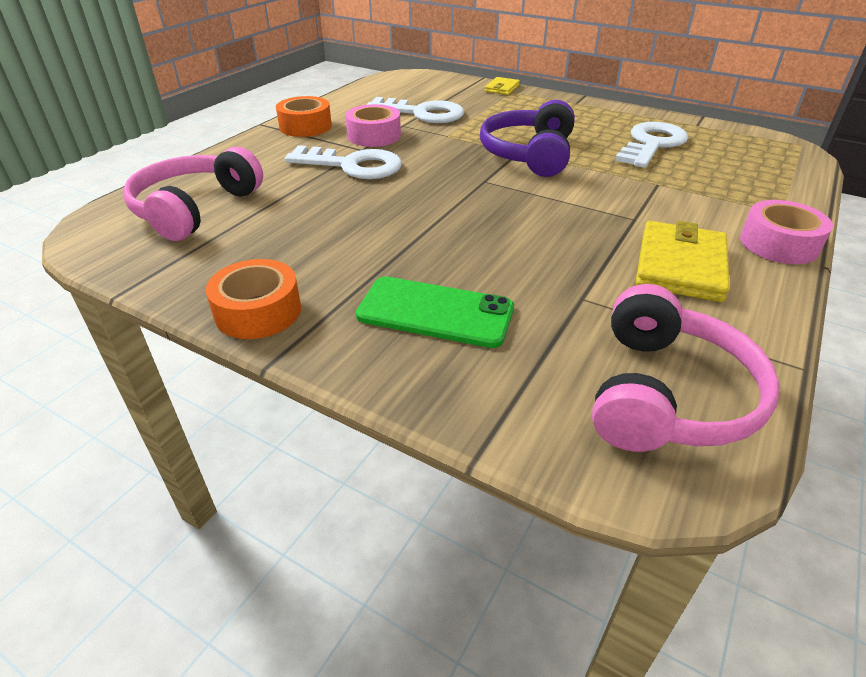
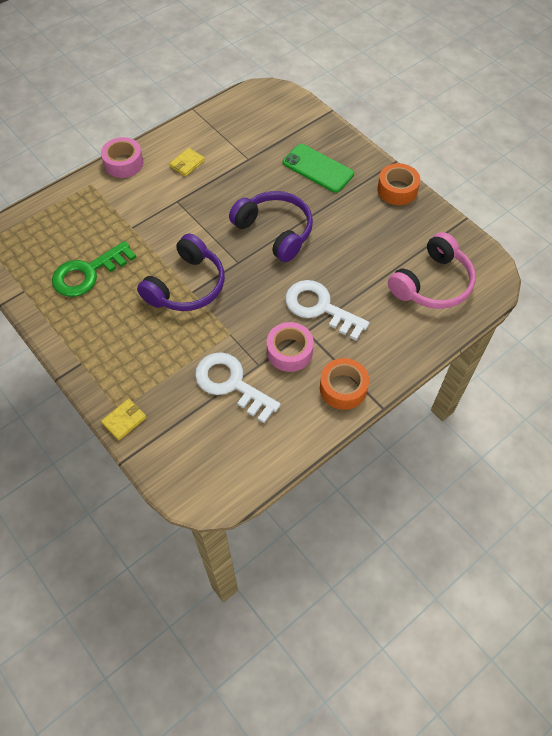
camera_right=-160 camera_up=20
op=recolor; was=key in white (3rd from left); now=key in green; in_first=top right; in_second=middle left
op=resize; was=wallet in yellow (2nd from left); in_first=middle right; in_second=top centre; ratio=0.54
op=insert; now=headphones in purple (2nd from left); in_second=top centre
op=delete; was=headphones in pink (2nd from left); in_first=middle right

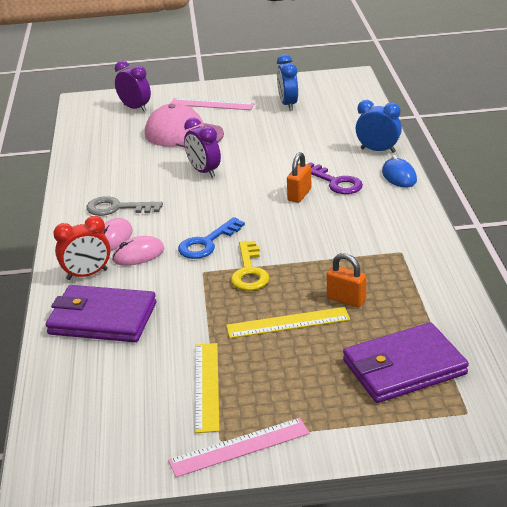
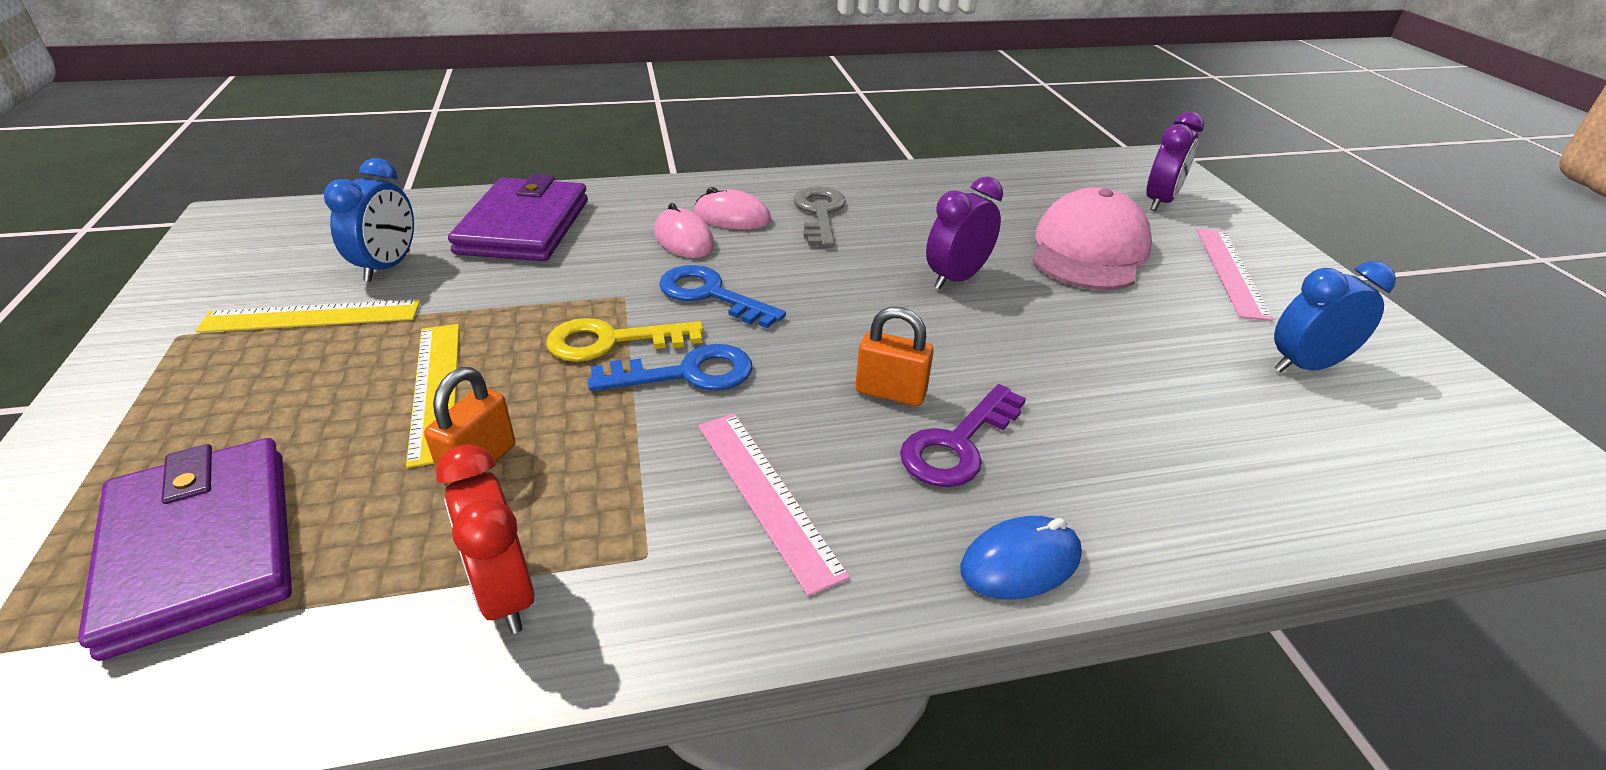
camera_right=80 camera_up=5
op=move; was=clock in blue (2nd from left in the first image); now=clock in blue (1st from left); in_first=top right; in_second=top left
op=move; was=clock in red; in_first=middle left; in_second=bottom left
op=insert; now=key in blue (1st from left); in_second=centre
op=move; was=ruler in pink (2nd from left in the first image); now=ruler in pink (1st from left); in_first=bottom centre; in_second=centre

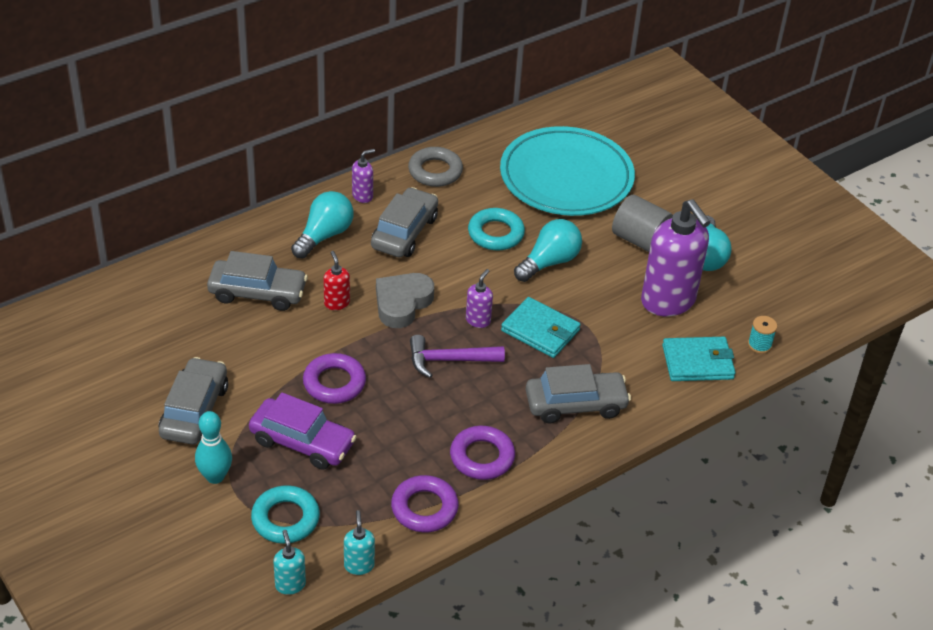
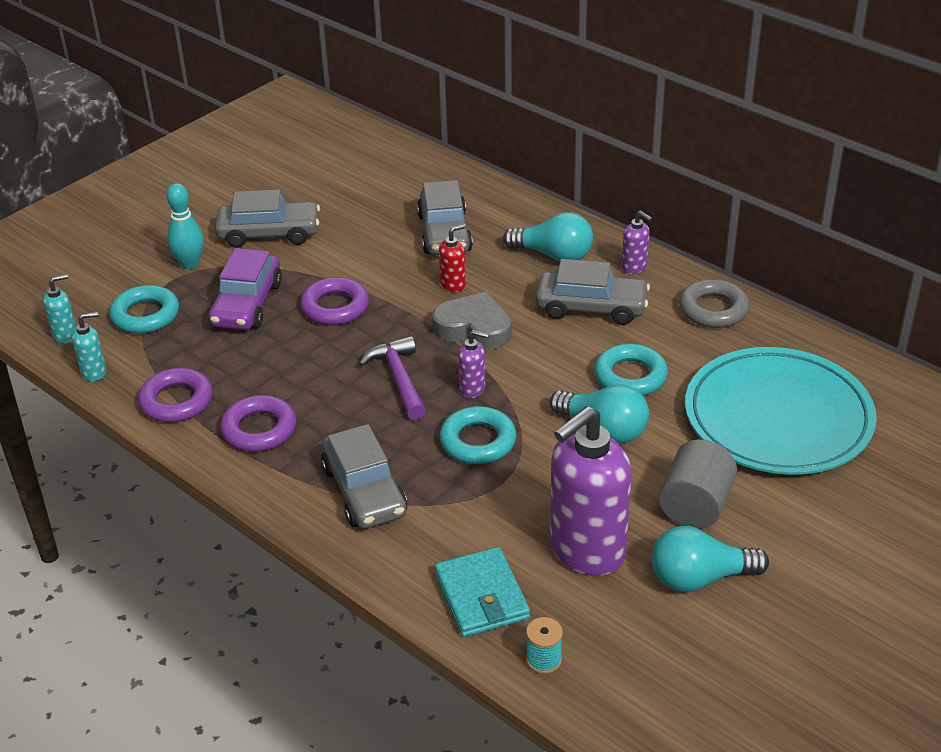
camera_right=80 camera_up=-5
op=replace; was=wallet in turquoise (1st from left); now=ring in turquoise (2nd from left); in_first=centre; in_second=centre

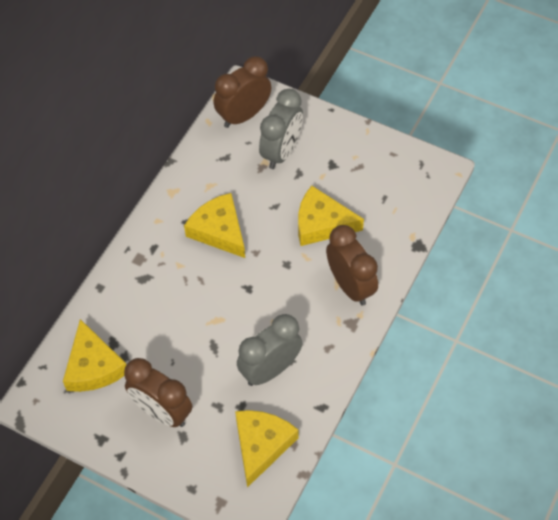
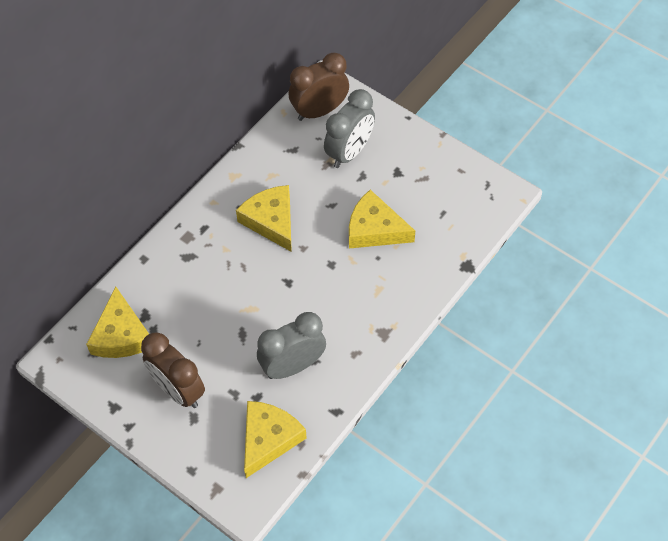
camera_right=10 camera_up=0
op=delete; was=clock in brown (3rd from left); in_first=centre

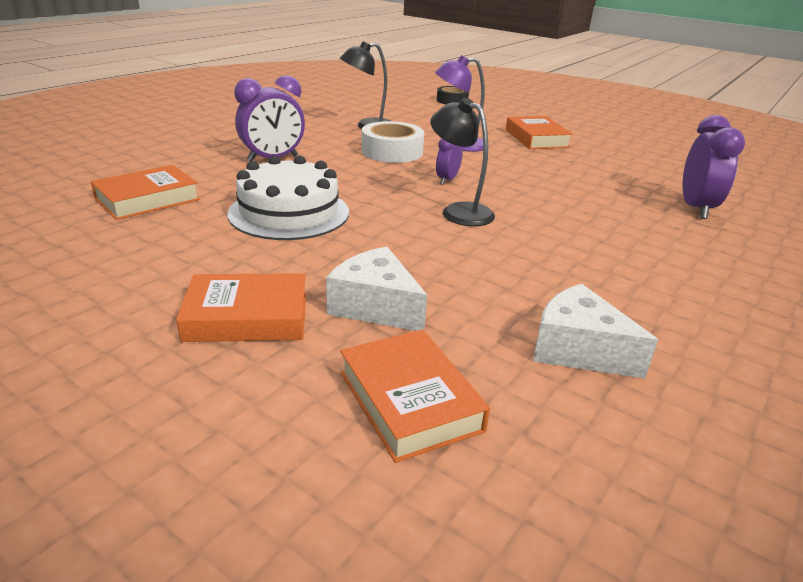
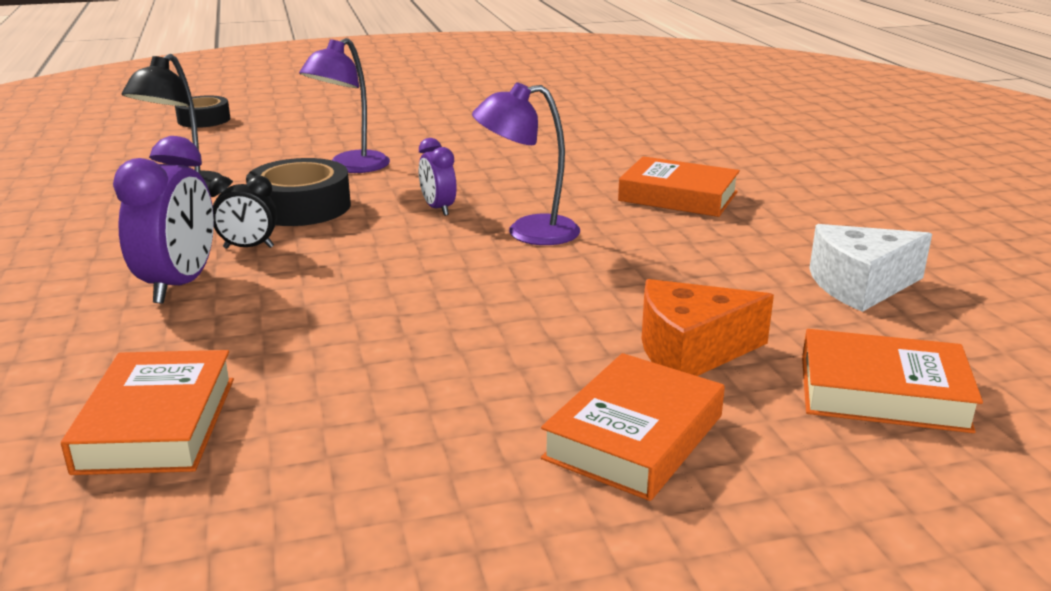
camera_right=-50 camera_up=-5
op=insert; now=clock in black; in_second=middle left
op=recolor; was=tape in white; now=tape in black (2nd from left); in_first=top centre; in_second=top left
op=recolor; was=lamp in black (2nd from left); now=lamp in purple (2nd from left); in_first=top centre; in_second=top centre
op=move; was=book in orange (4th from left in the first image); now=book in orange (3rd from left); in_first=top right; in_second=top centre
op=recolor; was=cheese in white (1st from left); now=cheese in orange; in_first=centre; in_second=middle right
op=delete; was=cake in white; in_first=centre
op=delete; was=clock in purple (3rd from left); in_first=top right

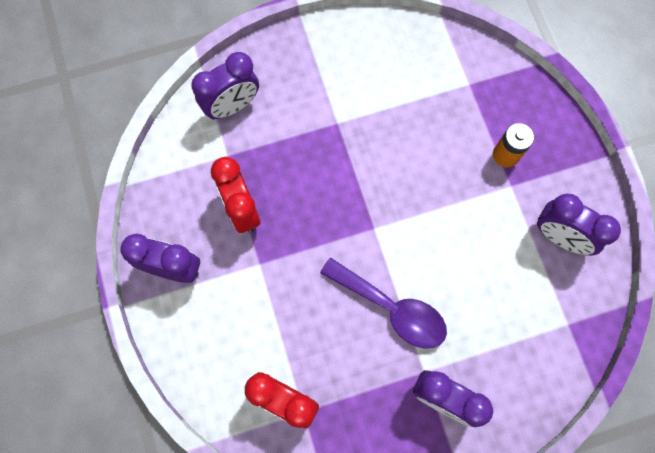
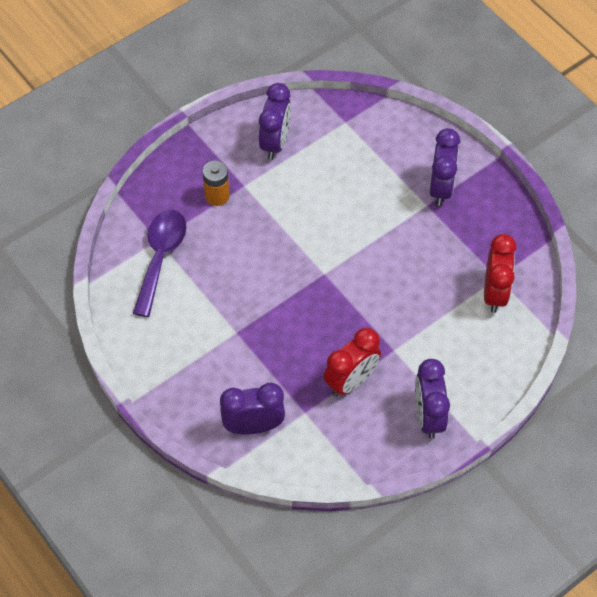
camera_right=-110 camera_up=-15
op=move; was=spoon in purple; in_first=bottom centre; in_second=middle left
op=rotate; was=clock in purple (2nd from left in the first image); in_first=top centre; in_second=bottom centre; clockwise=-45

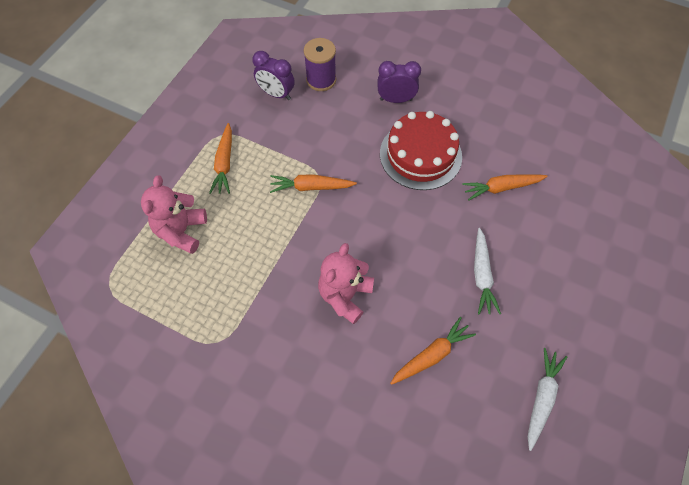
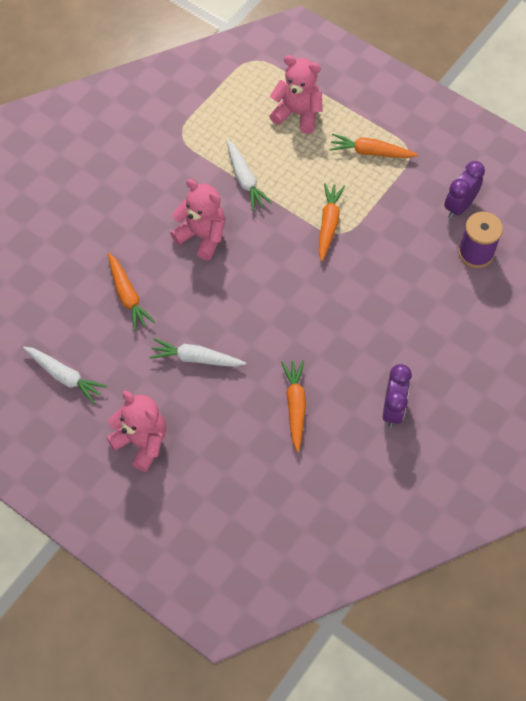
camera_right=100 camera_up=0
op=insert; now=teddy bear in pink (1st from left); in_second=middle left
op=insert; now=carrot in white (3rd from left); in_second=top centre
op=move; was=clock in purple (2nd from left in the first image); now=clock in purple (1st from left); in_first=top centre; in_second=middle right
op=delete; was=cake in red; in_first=top centre

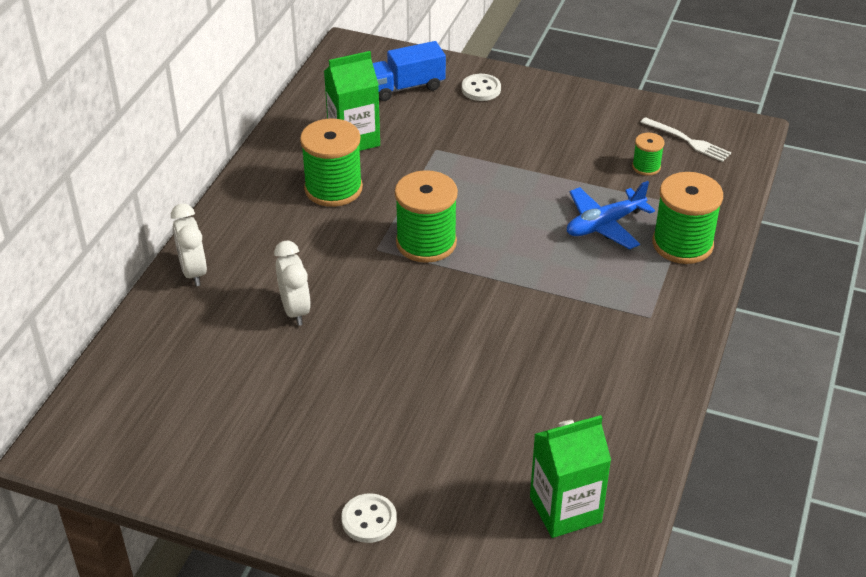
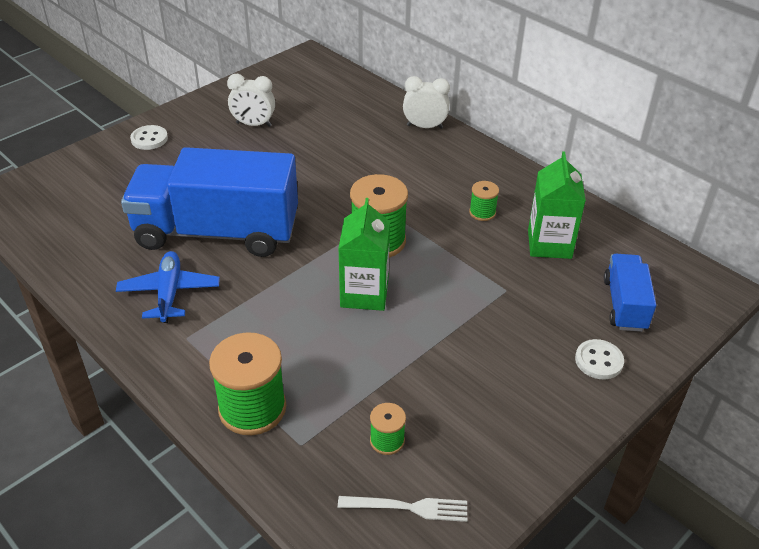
camera_right=115 camera_up=0
op=move; was=plane in blue; in_first=middle right; in_second=middle left
op=insert; now=truck in blue (1st from left); in_second=middle left
op=move; was=clock in white (2nd from left in the first image); now=clock in white (1st from left); in_first=centre; in_second=top left
op=move; was=carton in green (2nd from left in the first image); now=carton in green (1st from left); in_first=bottom centre; in_second=centre
op=rotate; was=fork in white; in_first=top right; in_second=bottom centre; clockwise=-150
op=resize; was=spool in green (1st from left in the first image); in_first=top centre; in_second=centre; ratio=0.5

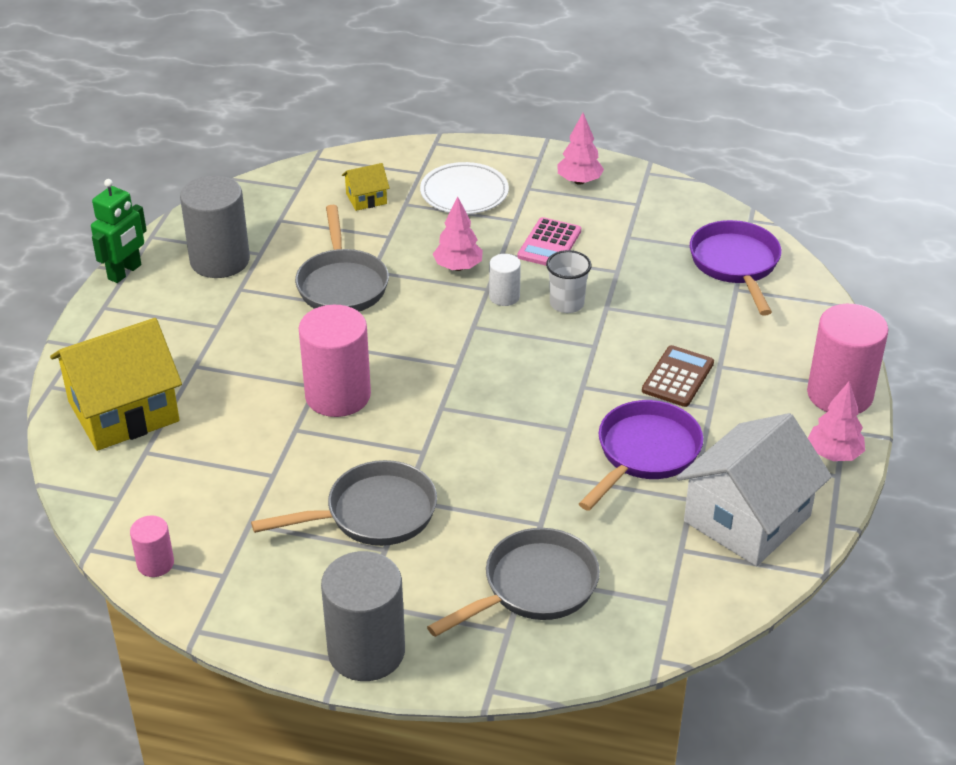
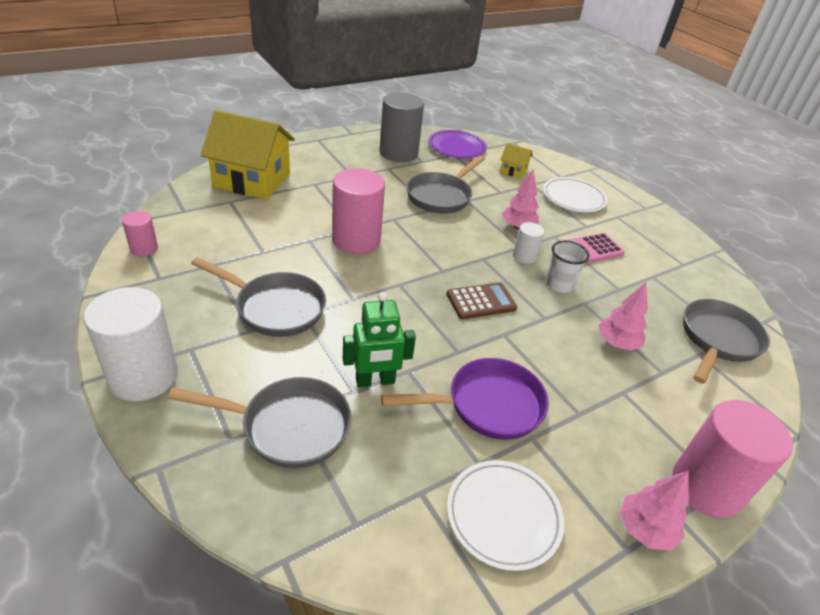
camera_right=40 camera_up=0
op=recolor; was=cylinder in grey (2nd from left); now=cylinder in white (1st from left); in_first=bottom centre; in_second=middle left
op=move; was=robot in green; in_first=top left; in_second=centre
op=insert; now=plate in purple; in_second=top centre
op=move; was=calculator in brown; in_first=middle right; in_second=centre
op=replace; was=house in white; now=plate in white (1st from left); in_first=middle right; in_second=bottom centre
op=move; was=tree in pink (2nd from left); in_first=top centre; in_second=middle right
op=recolor; was=pan in purple (2nd from left); now=pan in grey (4th from left); in_first=middle right; in_second=middle right

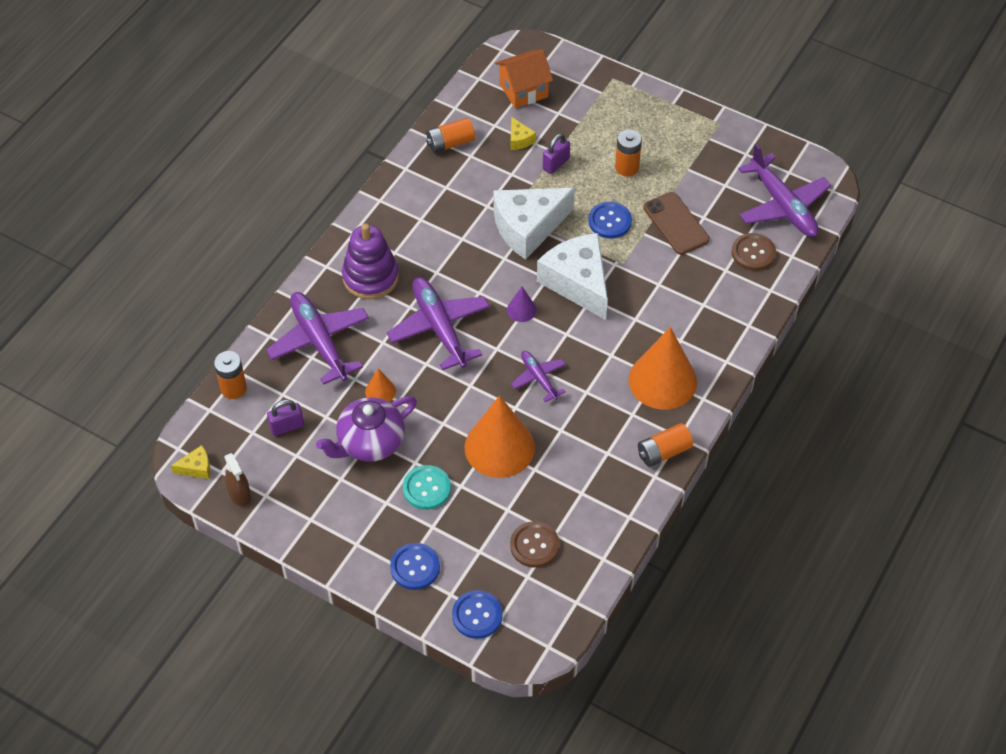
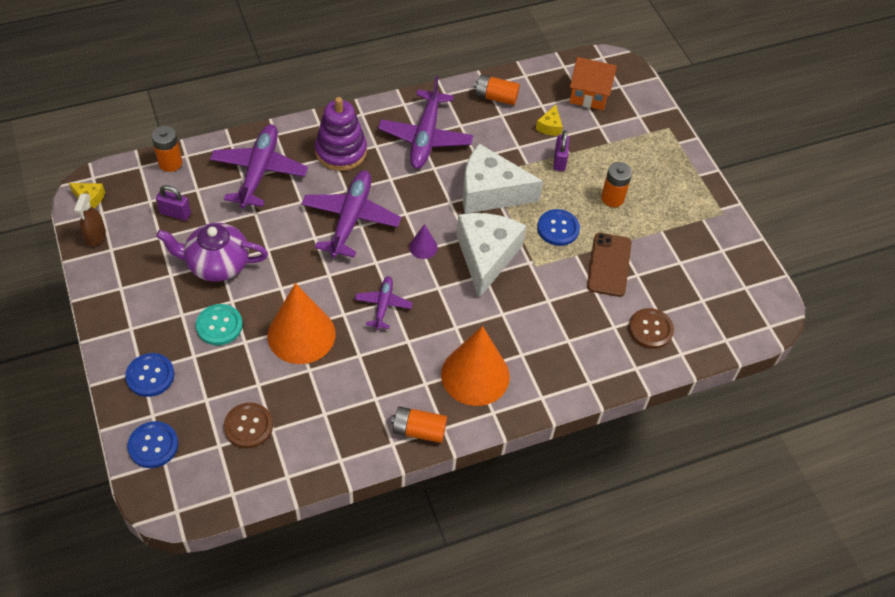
camera_right=35 camera_up=0
op=move; was=plane in purple (4th from left); in_first=top right; in_second=top centre
op=rotate; was=padlock in purple (2nd from left); in_first=top centre; in_second=top centre; clockwise=-75
op=delete; was=cone in orange (1st from left); in_first=centre

